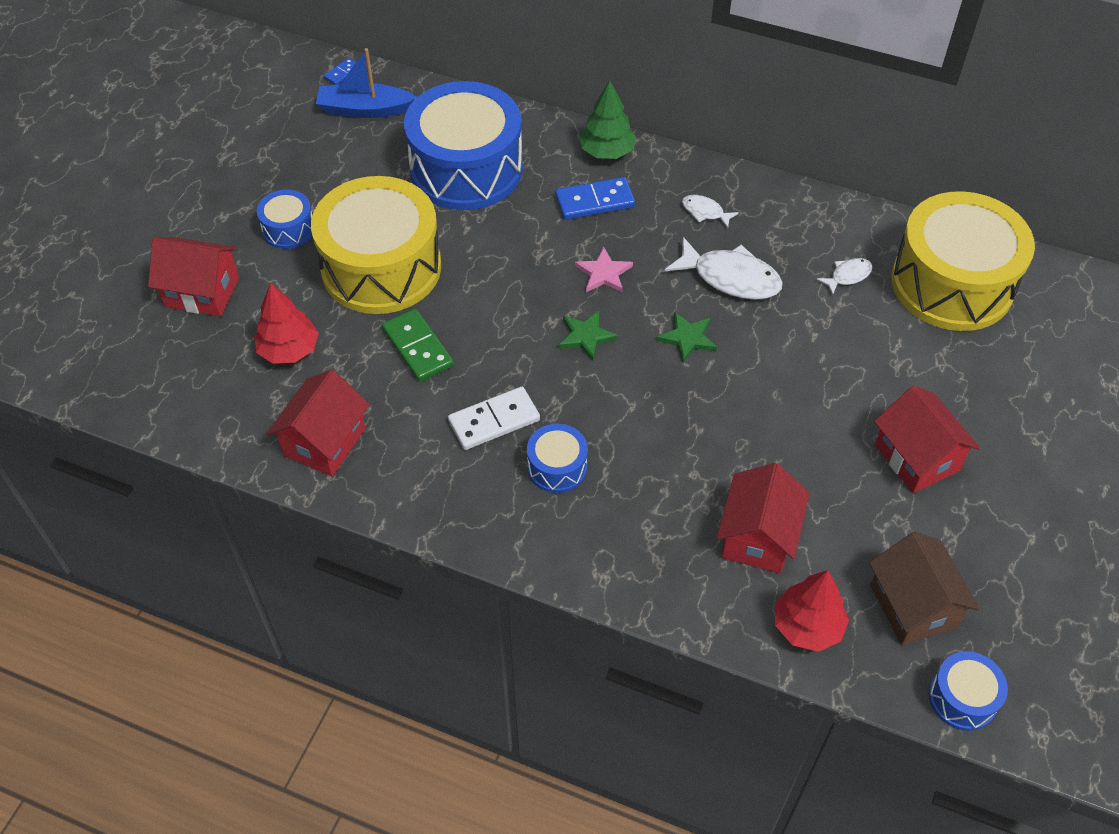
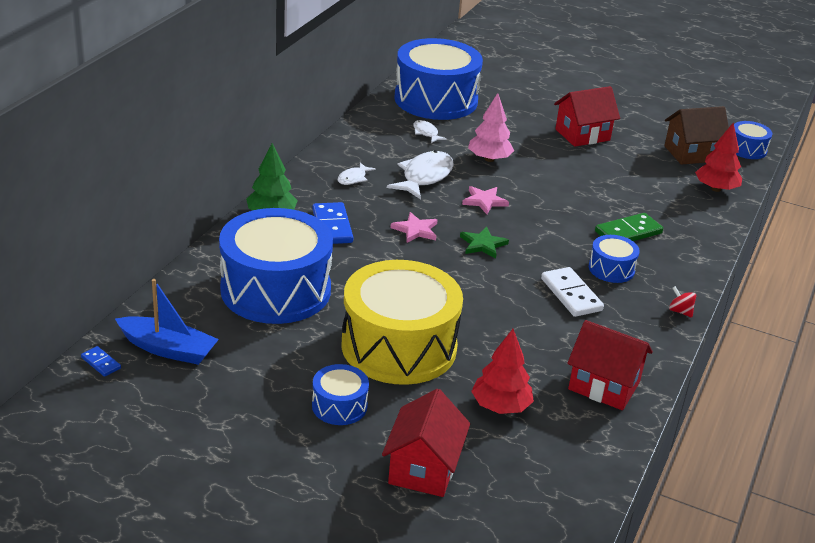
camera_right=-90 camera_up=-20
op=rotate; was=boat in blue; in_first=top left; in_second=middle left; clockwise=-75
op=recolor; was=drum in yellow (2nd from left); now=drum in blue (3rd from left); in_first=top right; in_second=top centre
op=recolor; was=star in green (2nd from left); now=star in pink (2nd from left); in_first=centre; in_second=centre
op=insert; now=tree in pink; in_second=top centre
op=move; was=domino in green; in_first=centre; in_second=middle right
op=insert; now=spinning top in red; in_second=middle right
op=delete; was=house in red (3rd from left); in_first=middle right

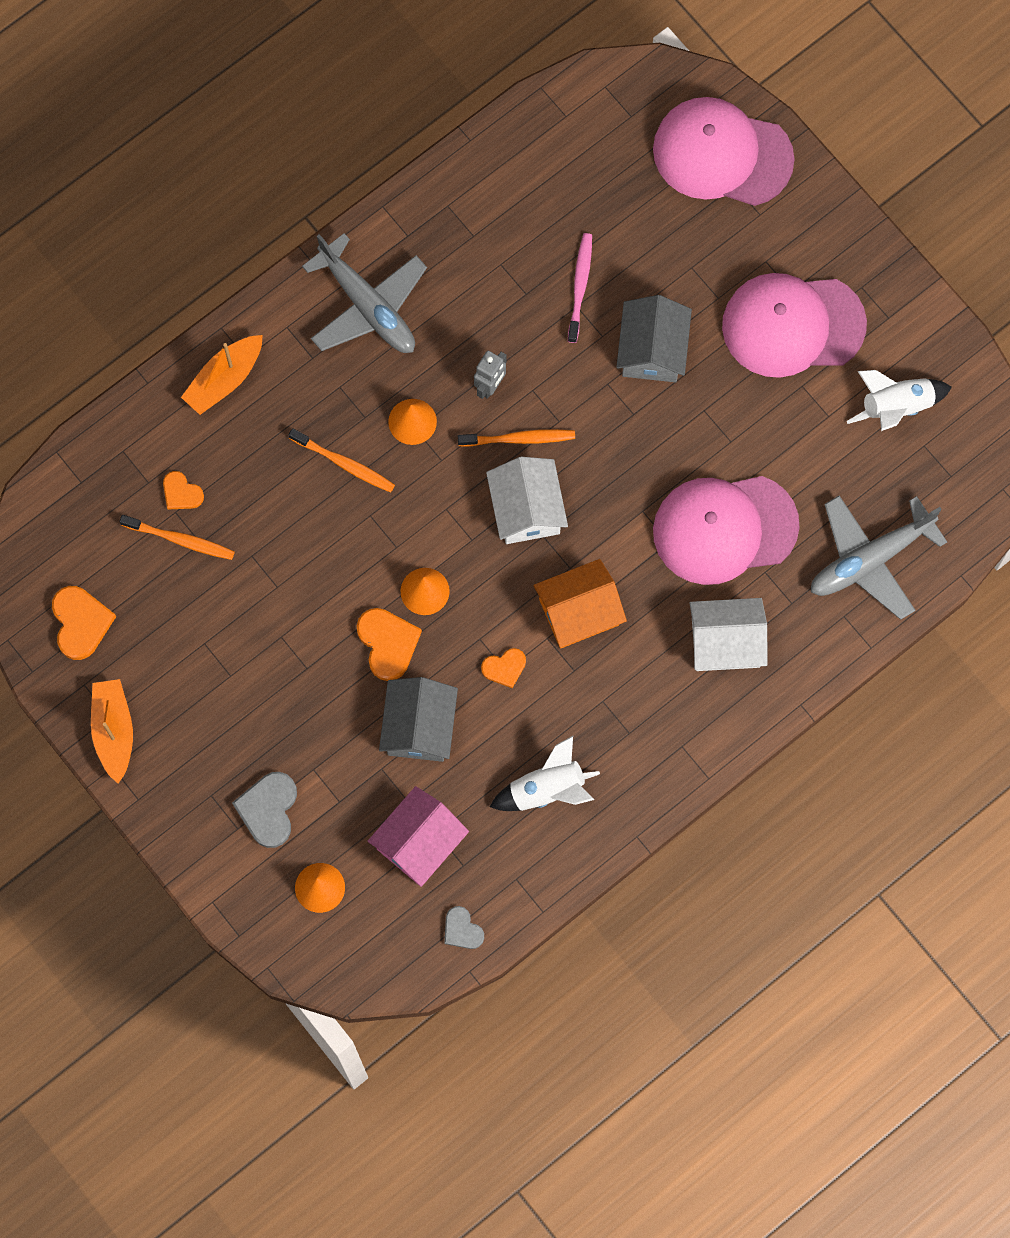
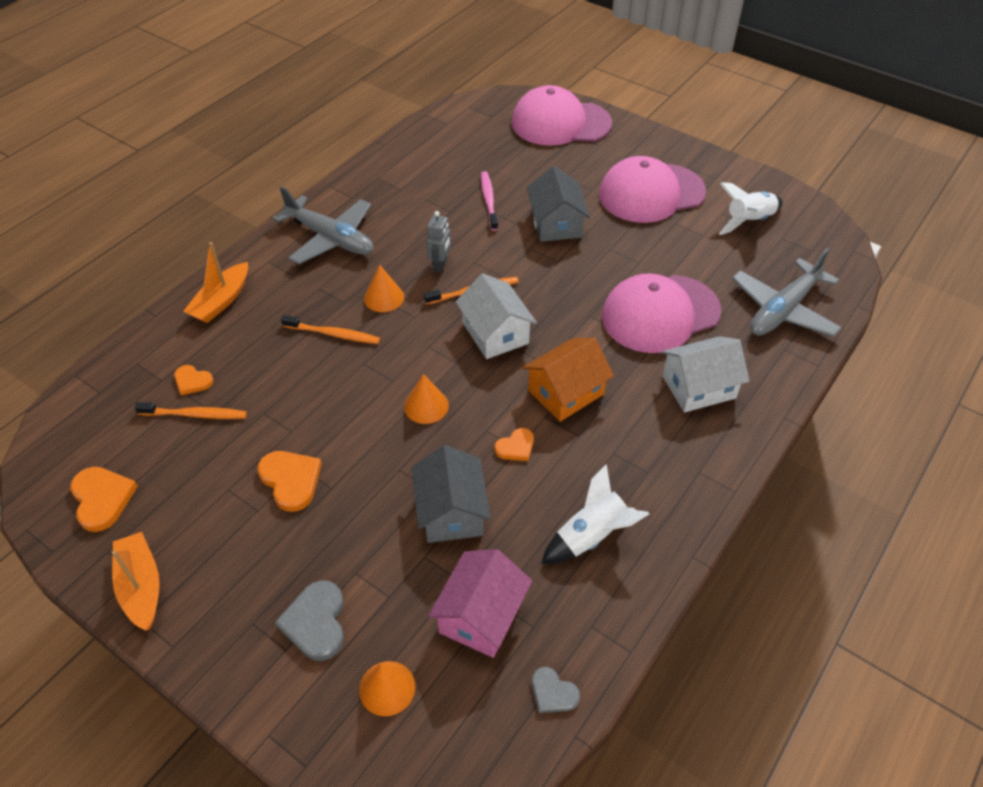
camera_right=-15 camera_up=-25
op=move; was=heart in orange (3rd from left); in_first=centre; in_second=middle left

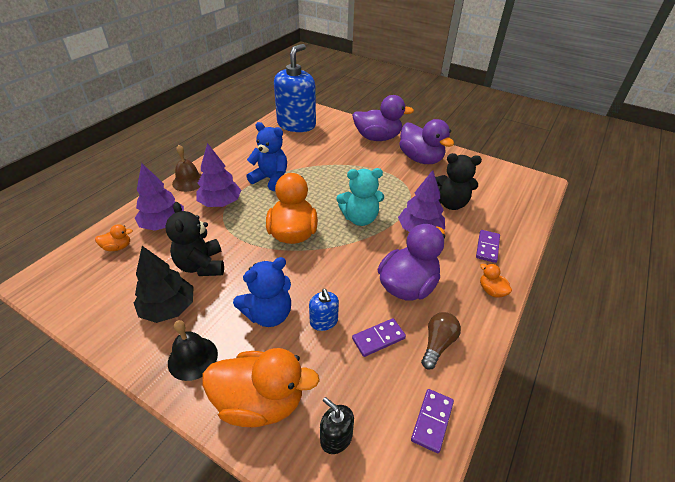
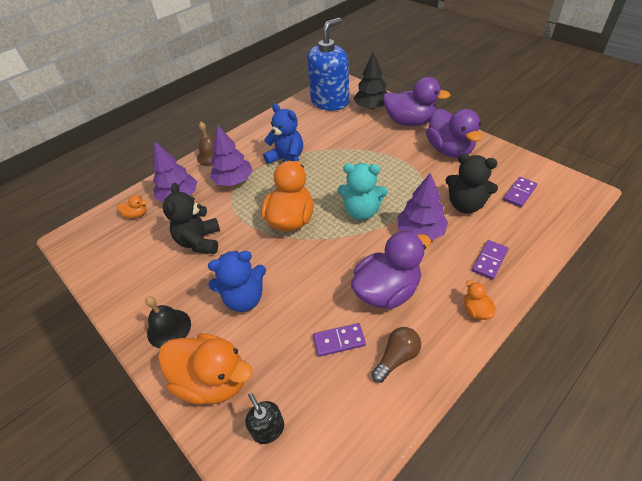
camera_right=20 camera_up=5
op=move; was=tree in black; in_first=middle left; in_second=top centre
op=move; was=domino in purple (2nd from left in the first image); now=domino in purple (3rd from left); in_first=bottom centre; in_second=middle right
op=delete; was=soap dispenser in blue (2nd from left); in_first=centre

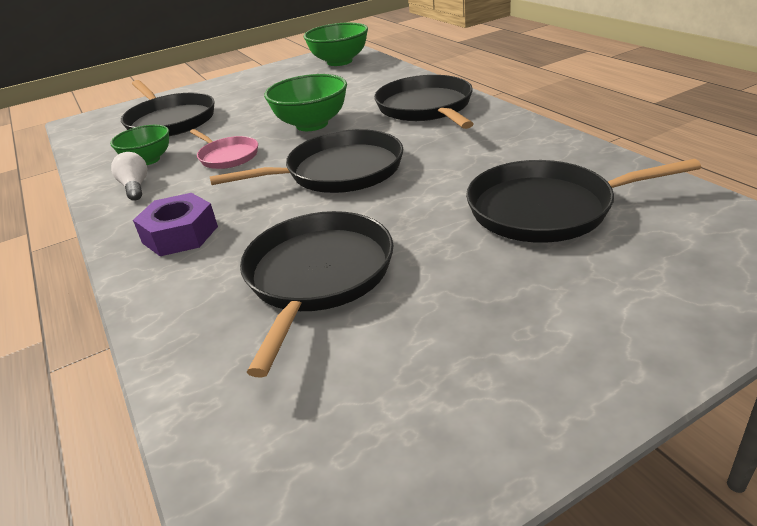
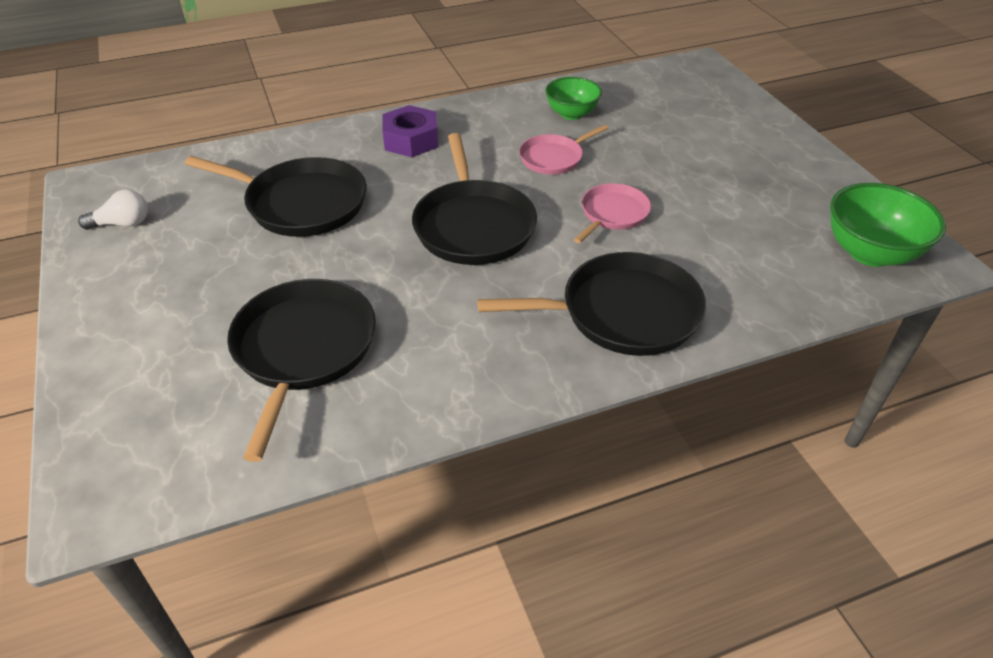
camera_right=95 camera_up=10
op=move; was=light bulb in white; in_first=middle left; in_second=top left
op=replace; was=bowl in green (2nd from left); now=pan in pink (2nd from left); in_first=top centre; in_second=top centre
op=delete; was=pan in black (1st from left); in_first=top left

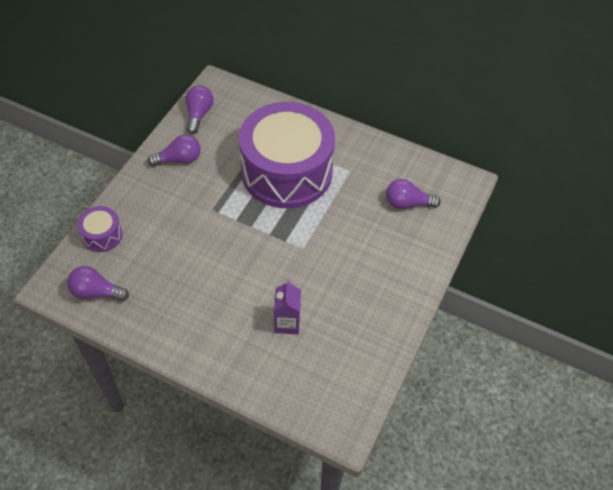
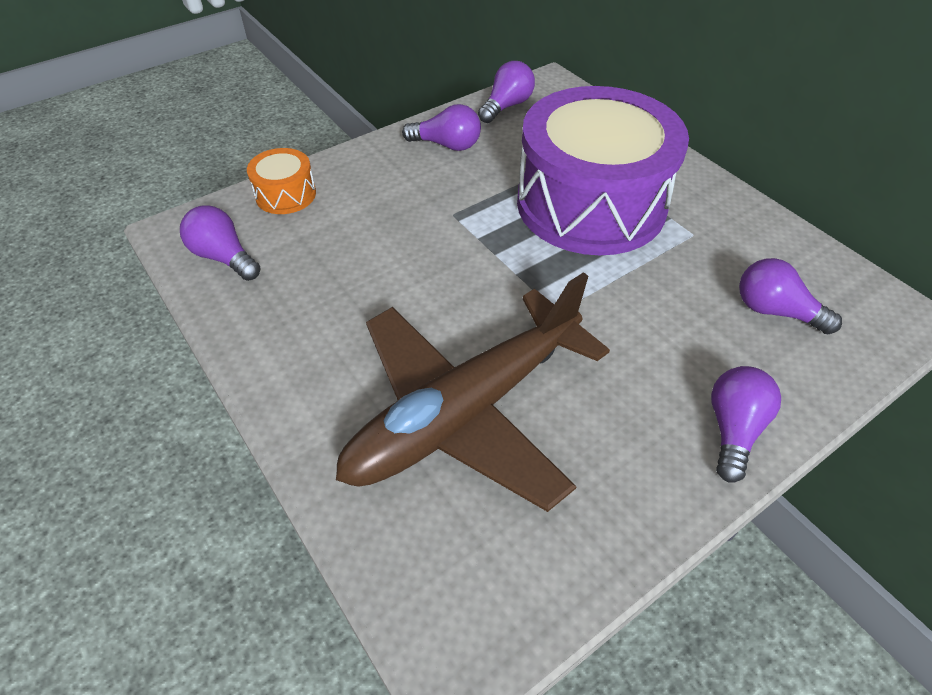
camera_right=30 camera_up=-5
op=recolor; was=drum in purple (1st from left); now=drum in orange; in_first=middle left; in_second=top left
op=replace; was=carton in purple; now=plane in brown; in_first=centre; in_second=centre
op=insert; now=light bulb in purple (4th from left); in_second=middle right

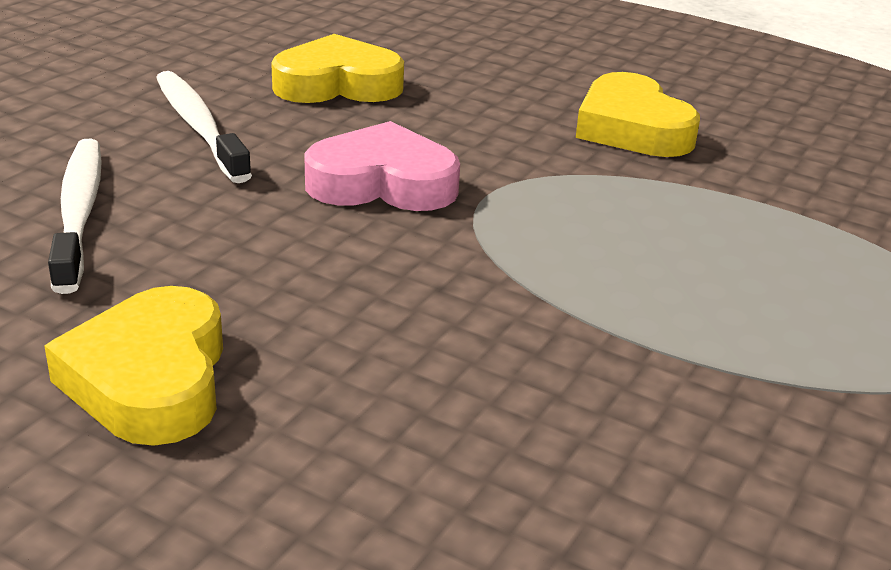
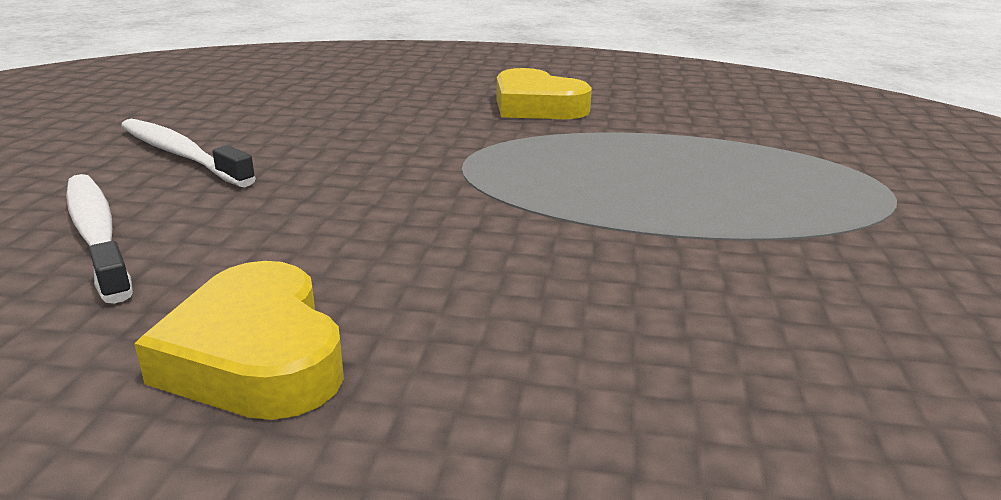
camera_right=-20 camera_up=-5
op=delete; was=heart in yellow (2nd from left); in_first=top centre
op=delete; was=heart in pink; in_first=top centre

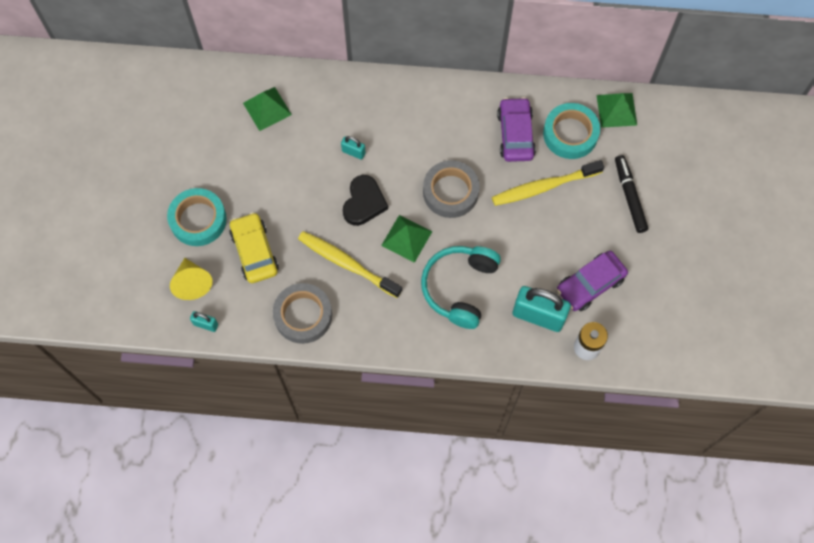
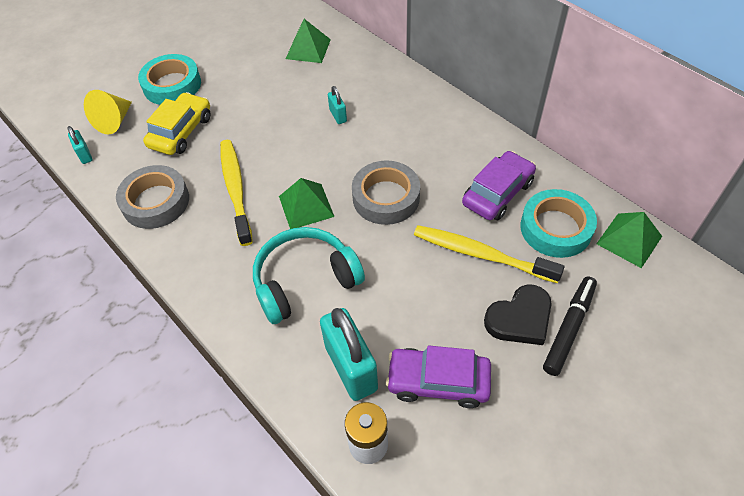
camera_right=45 camera_up=-15
op=move; was=heart in black; in_first=centre; in_second=middle right

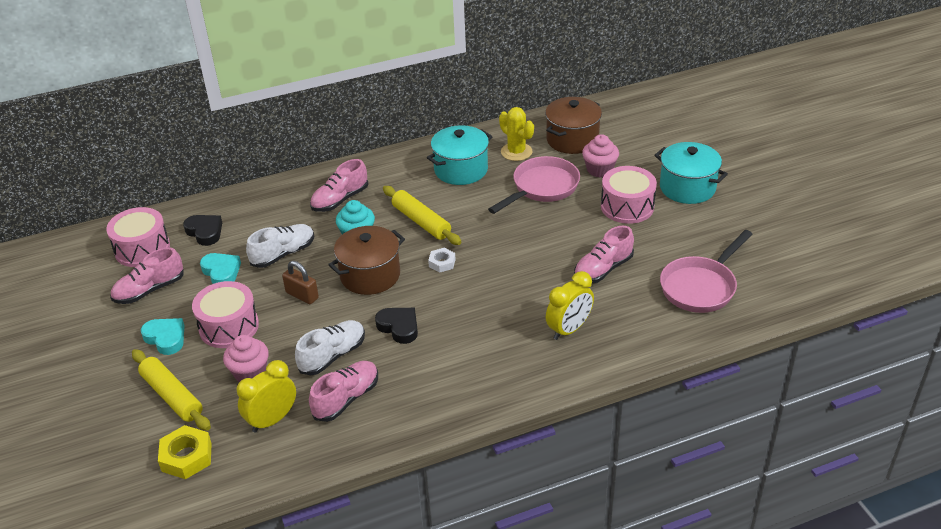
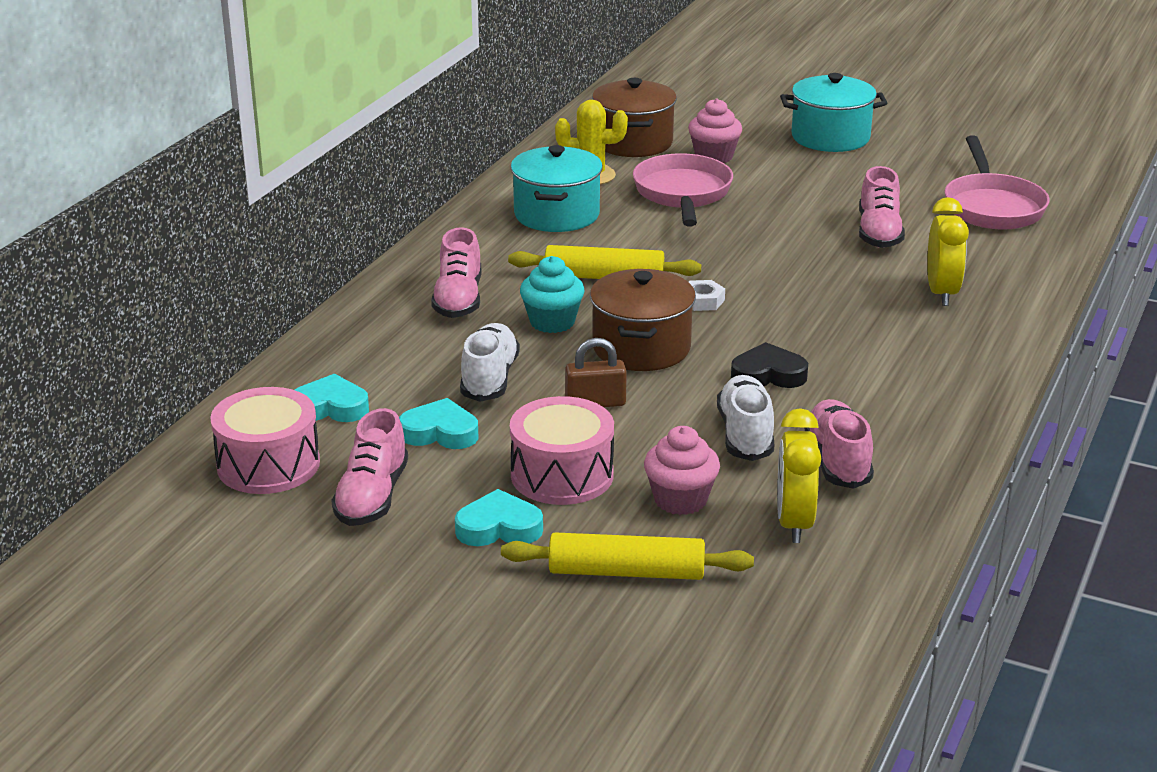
camera_right=-45 camera_up=-10
op=recolor; was=heart in black (1st from left); now=heart in turquoise (1st from left); in_first=middle left; in_second=middle left
op=delete; was=nut in yellow; in_first=bottom left
op=delete; was=drum in pink (3rd from left); in_first=middle right

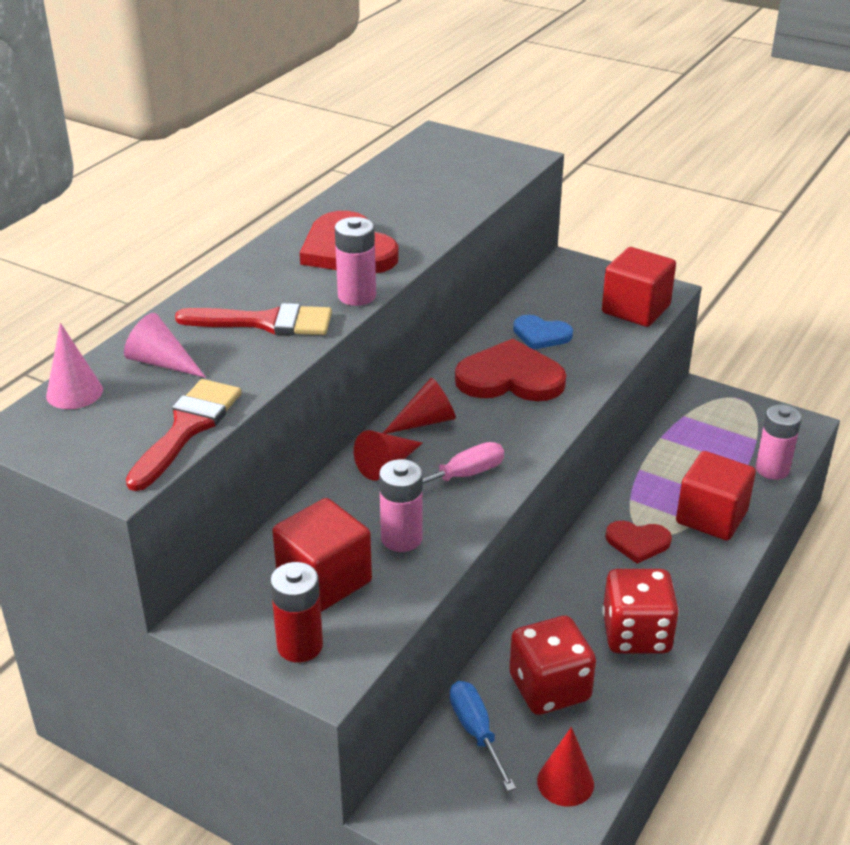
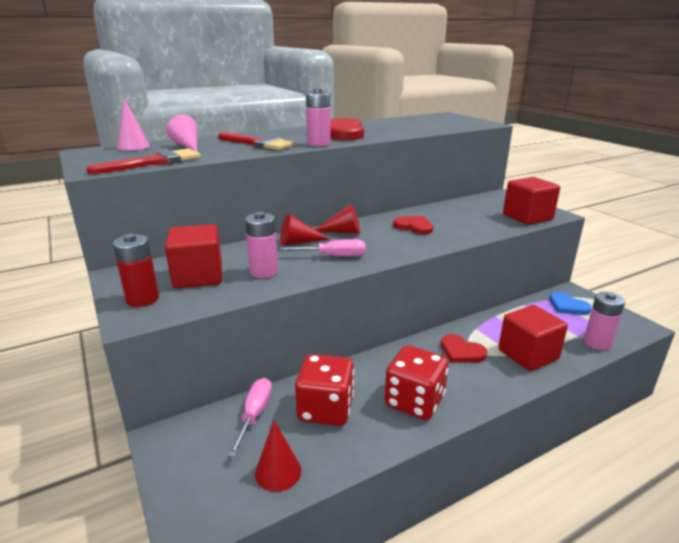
camera_right=30 camera_up=-10
op=recolor; was=screwdriver in blue; now=screwdriver in pink (1st from left); in_first=bottom centre; in_second=bottom centre
op=resize; was=heart in red (2nd from left); in_first=centre; in_second=centre; ratio=0.58
op=move; was=heart in blue; in_first=centre; in_second=middle right

